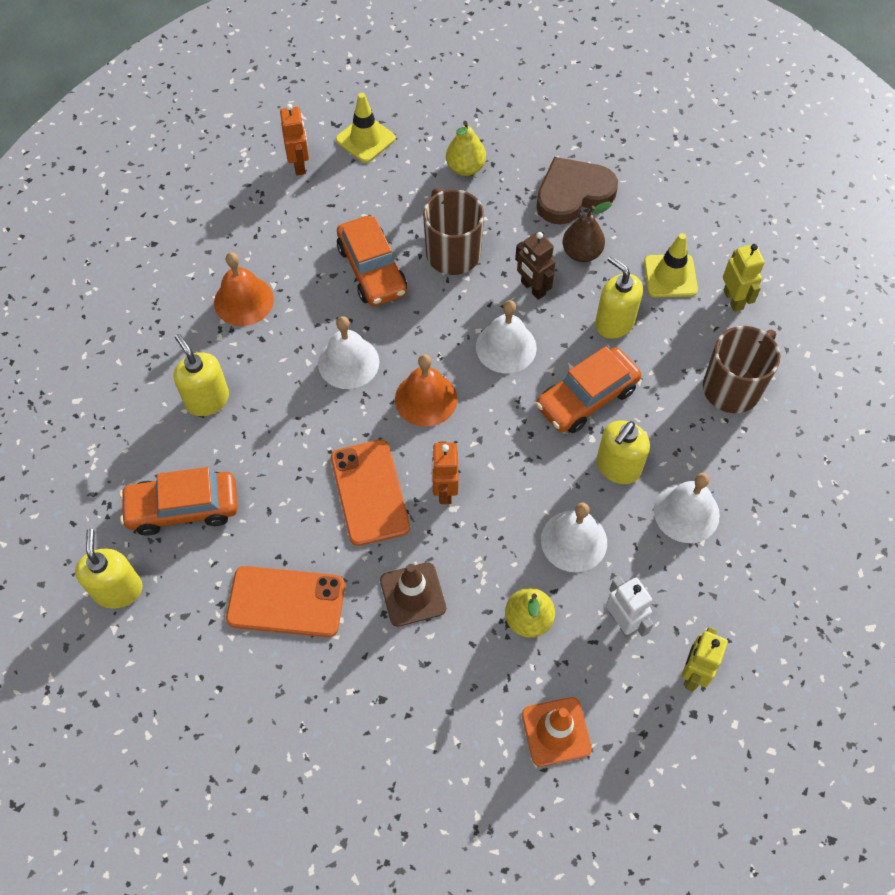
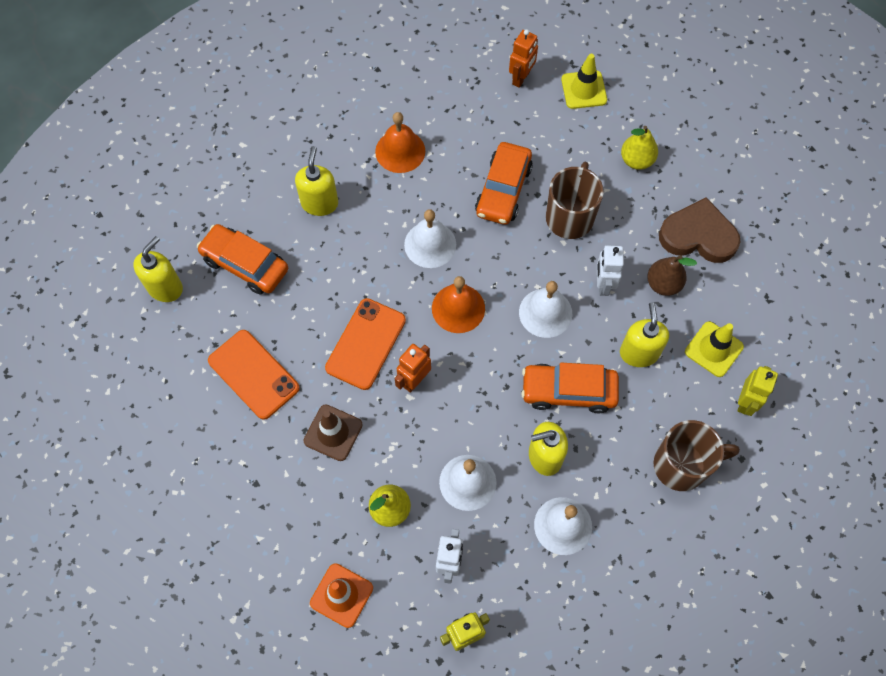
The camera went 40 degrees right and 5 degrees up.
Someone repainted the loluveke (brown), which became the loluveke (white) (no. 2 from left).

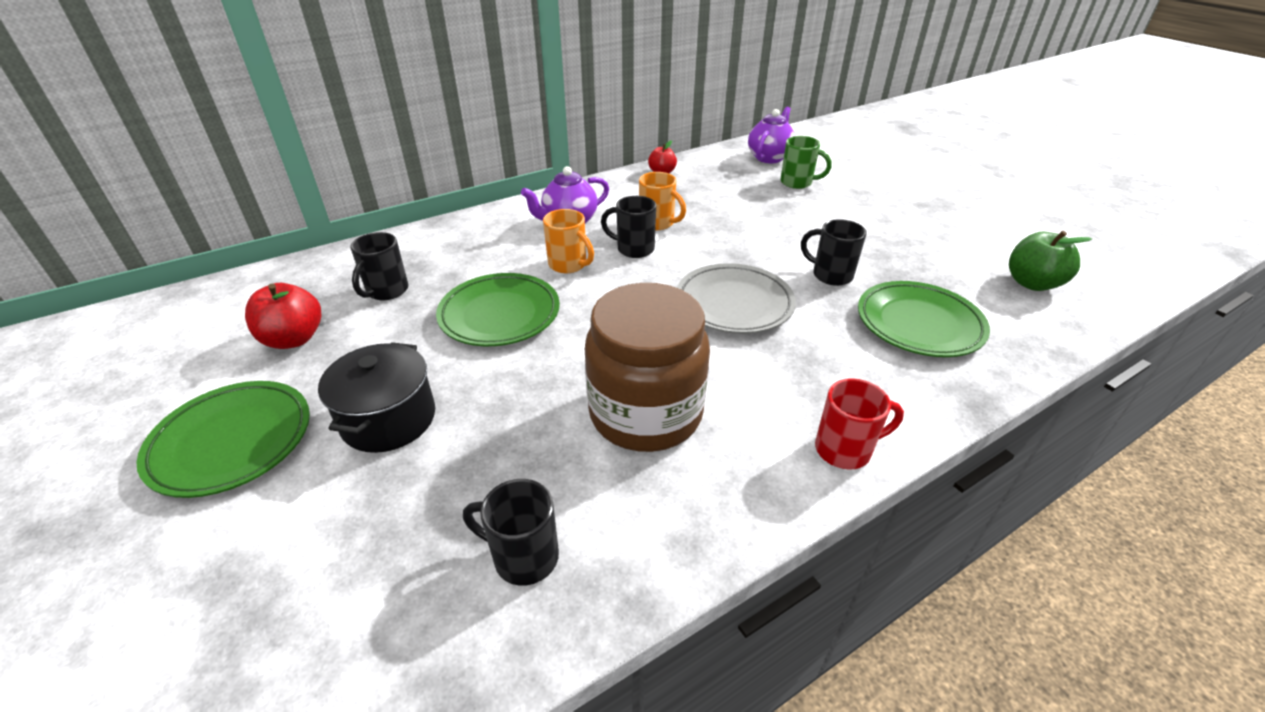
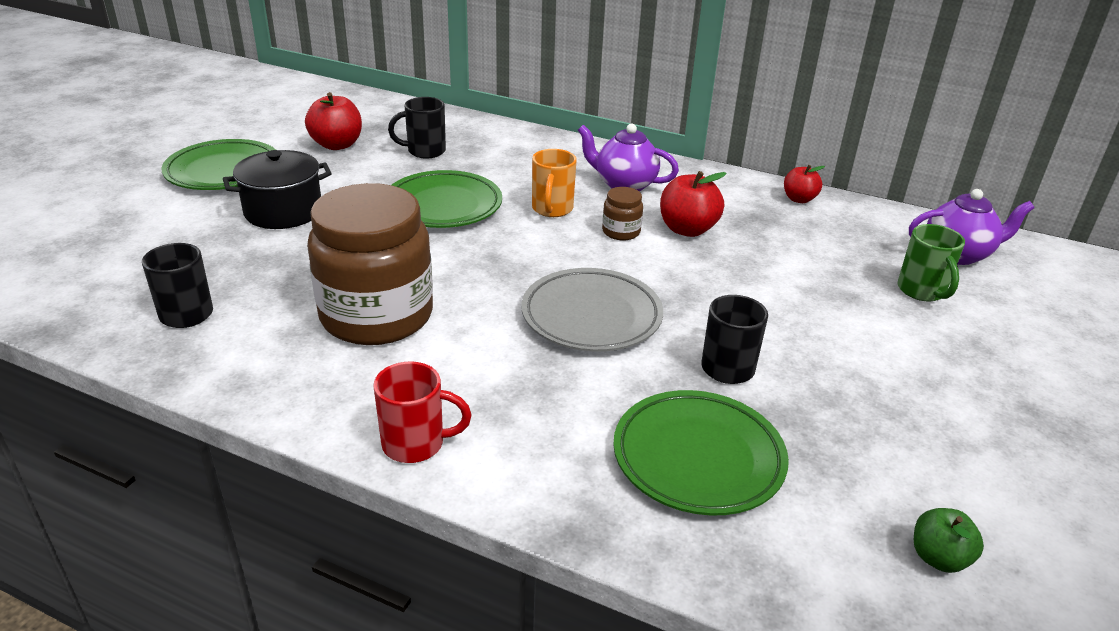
The camera went 55 degrees right and 5 degrees down.
Someone swapped the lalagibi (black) (no. 3 from left) for the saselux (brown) (no. 2 from left).
Someone swapped the lalagibi (orange) (no. 2 from left) for the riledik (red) (no. 2 from left).
Someone rotated the lalagibi (red) by 45 degrees counterclockwise.
Someone scaled the riledik (green) by 0.63.

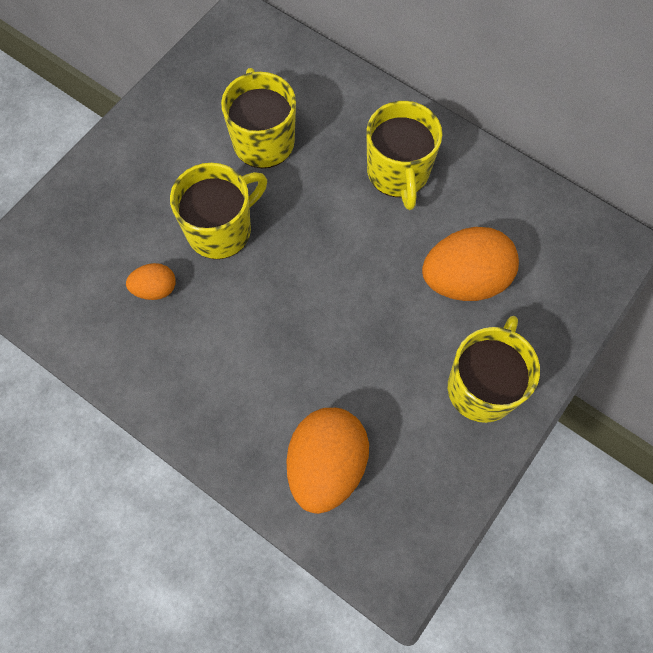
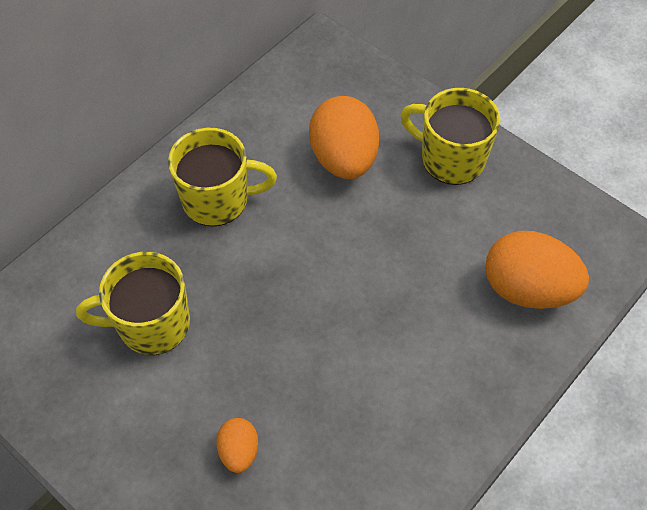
The camera went 85 degrees left and 10 degrees down.
Someone took away the lalagibi (yellow) (no. 1 from left).
Someone carried the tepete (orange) (no. 1 from left).

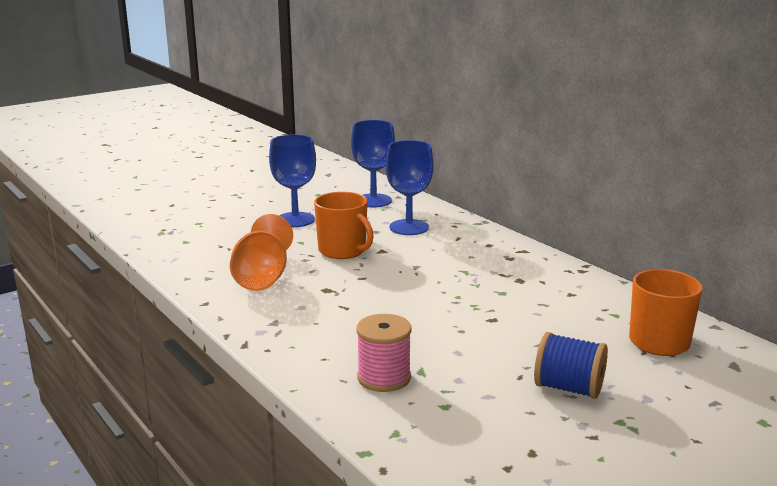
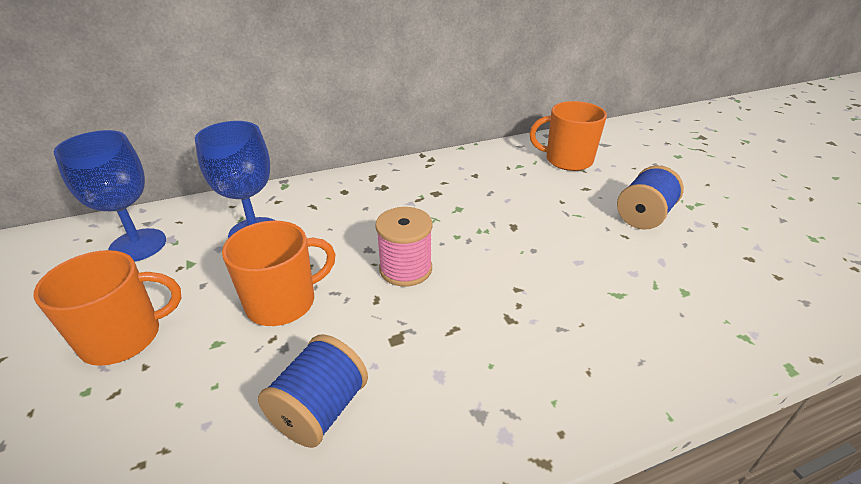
The camera went 75 degrees left and 15 degrees up.
Someone carried the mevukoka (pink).
Someone swapped the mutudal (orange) for the mevukoka (blue) (no. 1 from left).
Someone swapped the mutudal (blue) (no. 1 from left) for the lalagibi (orange) (no. 1 from left).

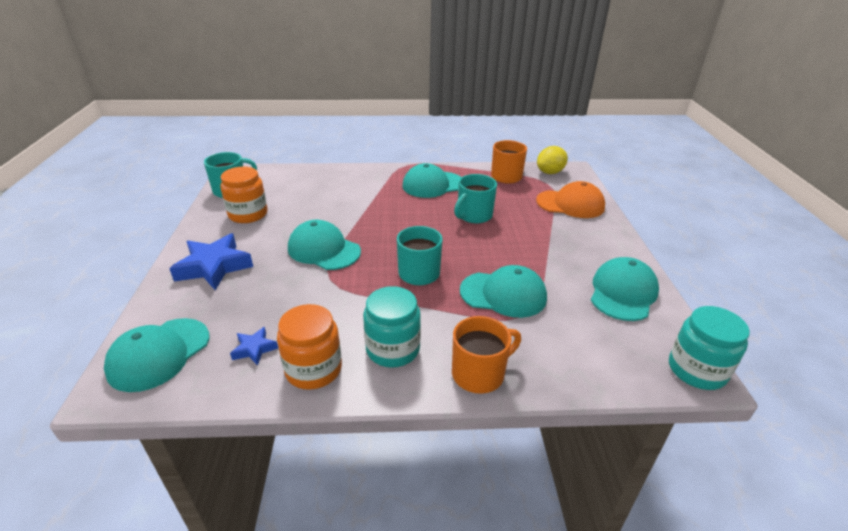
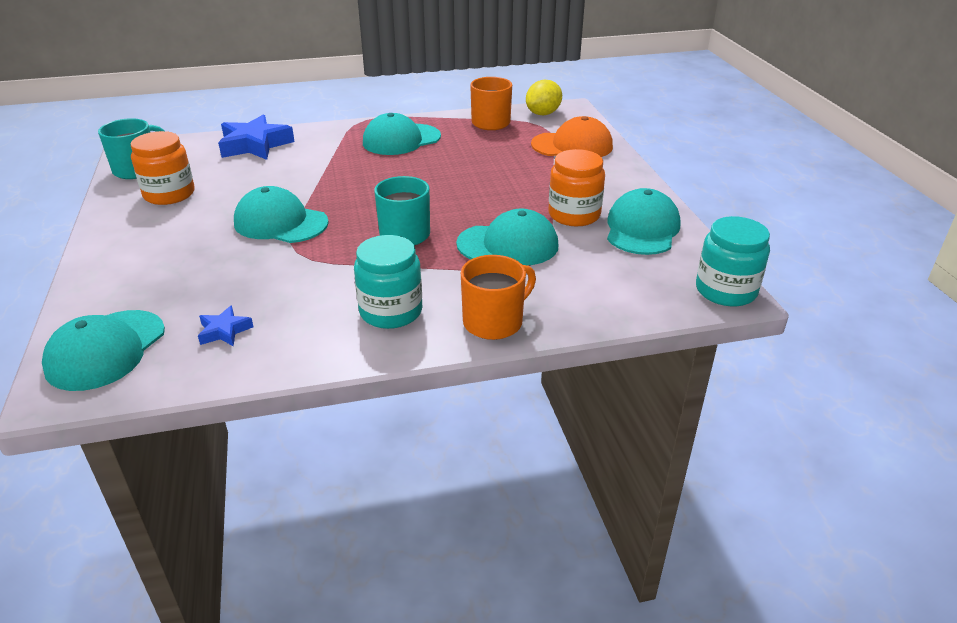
The camera went 10 degrees left and 0 degrees up.
Someone took away the lalagibi (turquoise) (no. 3 from left).
Someone carried the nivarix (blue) (no. 1 from left in the first image).
Someone carried the saselux (orange) (no. 2 from left).

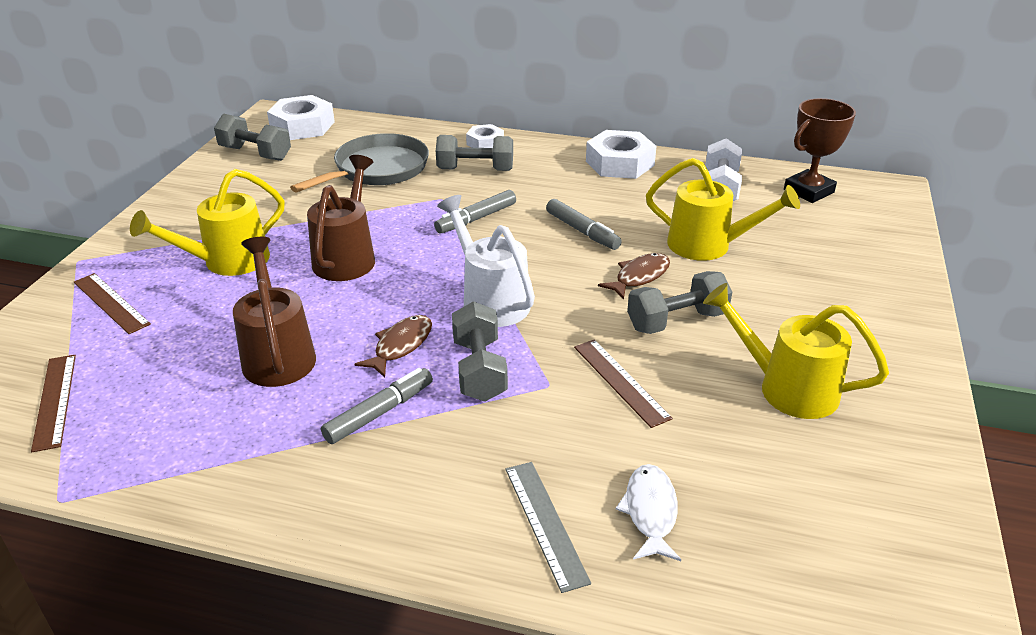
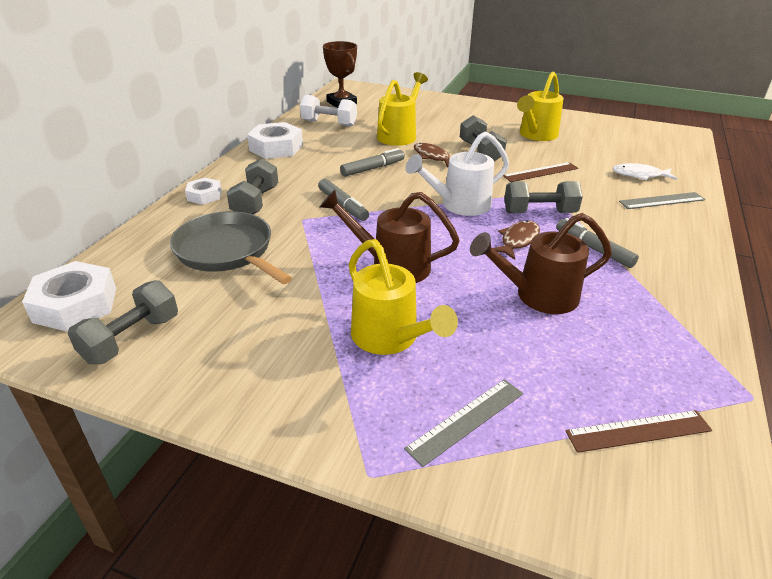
The camera went 85 degrees left and 0 degrees up.
Someone repainted the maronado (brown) (no. 2 from left), which became the maronado (grey) (no. 1 from left).
Someone rotated the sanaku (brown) (no. 1 from left in the first image) by 90 degrees clockwise.

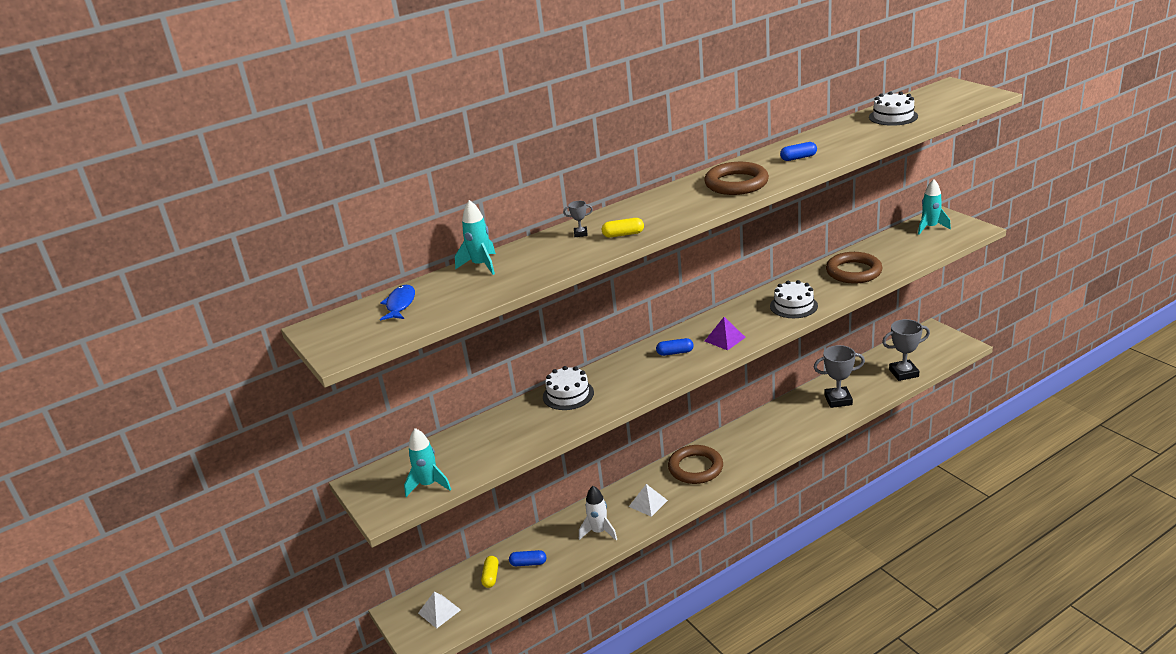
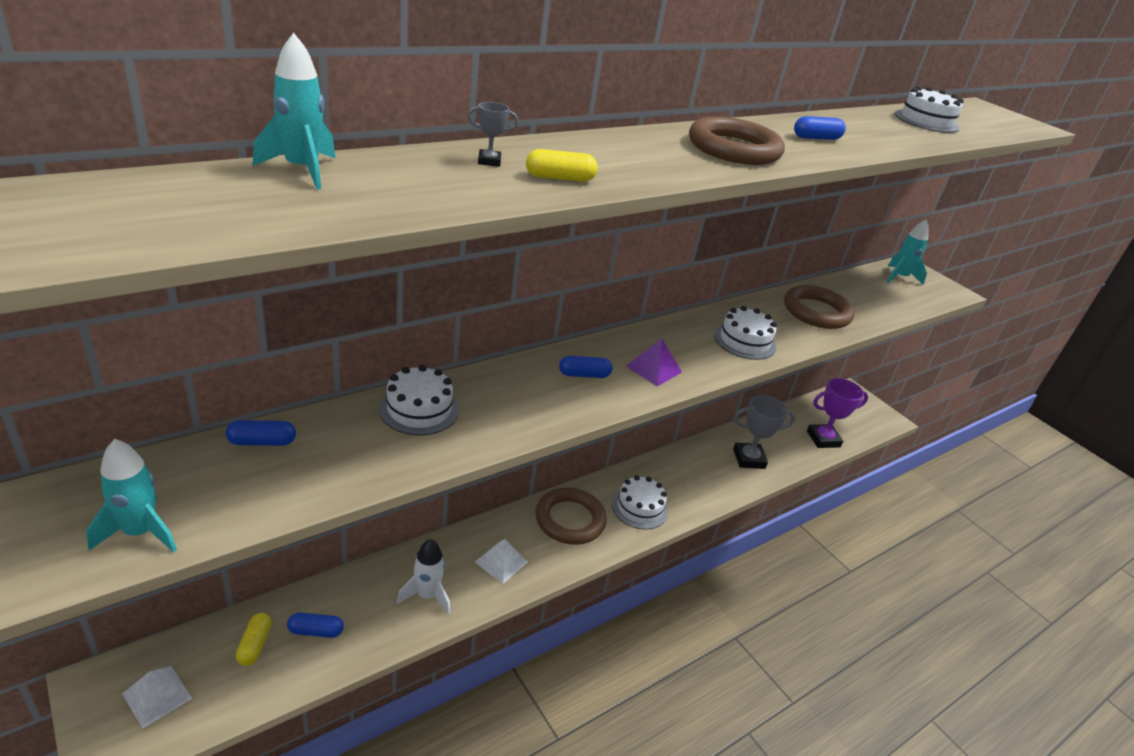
The camera went 10 degrees left and 5 degrees up.
Someone took away the sanaku (blue).
Someone put down the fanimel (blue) (no. 1 from left).
Someone put down the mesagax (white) (no. 2 from left).
Someone repainted the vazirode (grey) (no. 3 from left), which became the vazirode (purple).

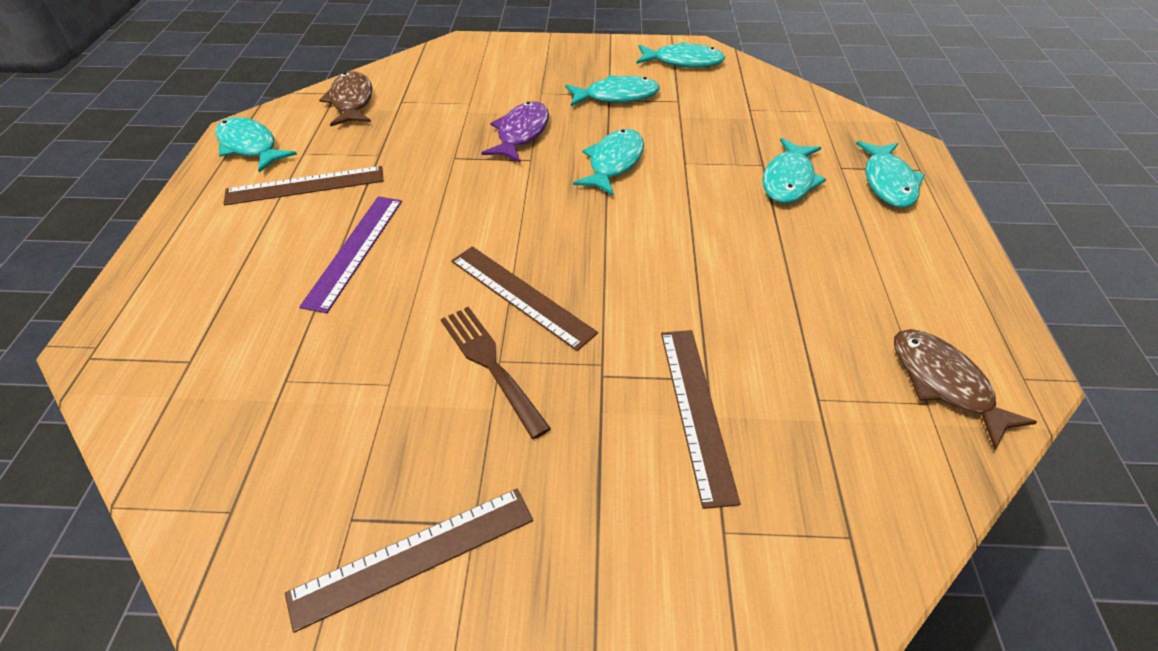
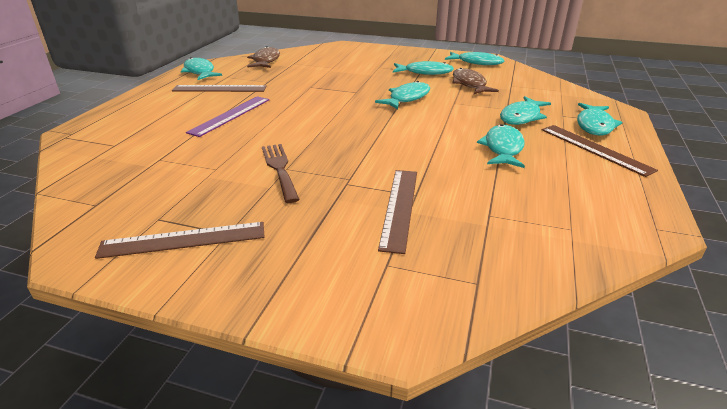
The camera went 15 degrees right and 15 degrees down.
Someone took away the sanaku (purple).
Someone put down the sanaku (turquoise) (no. 5 from left).
Someone carried the maronado (brown) (no. 3 from left in the first image).
Someone carried the sanaku (brown) (no. 2 from left).

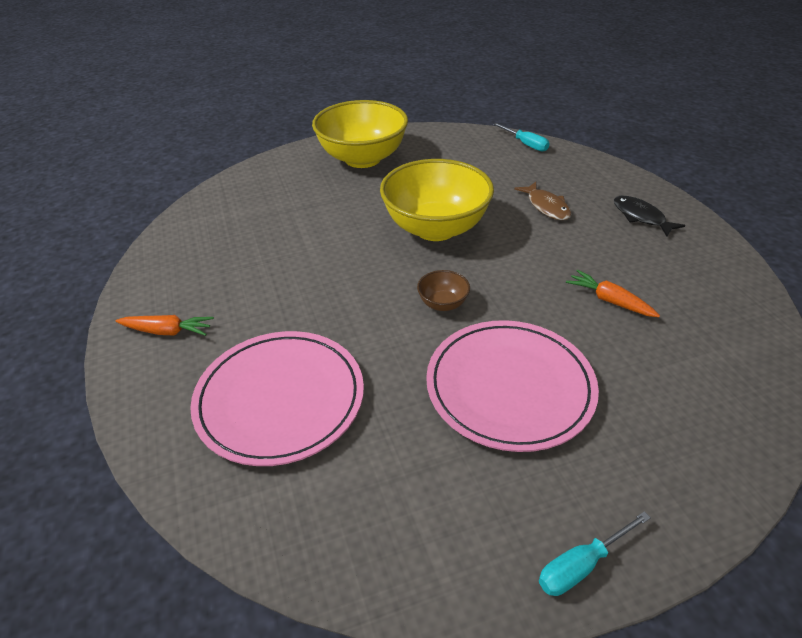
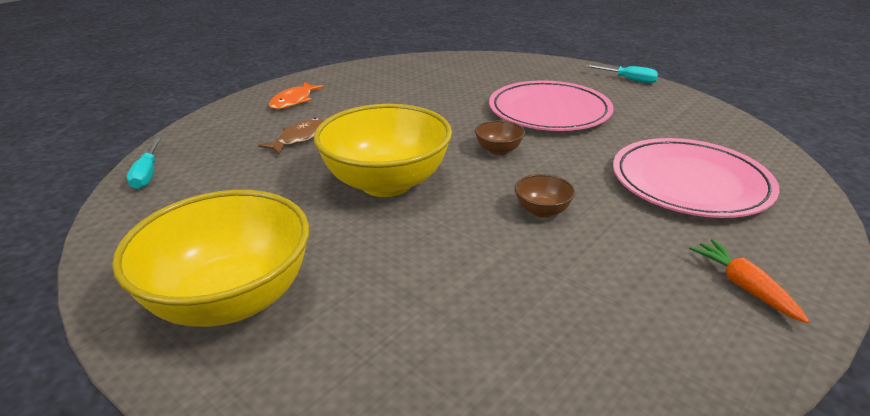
The camera went 120 degrees left and 10 degrees down.
Someone took away the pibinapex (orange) (no. 2 from left).
Someone put down the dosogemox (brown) (no. 2 from left).
Someone repainted the sanaku (black), which became the sanaku (orange).
Someone rotated the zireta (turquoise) (no. 1 from left) by 150 degrees clockwise.

